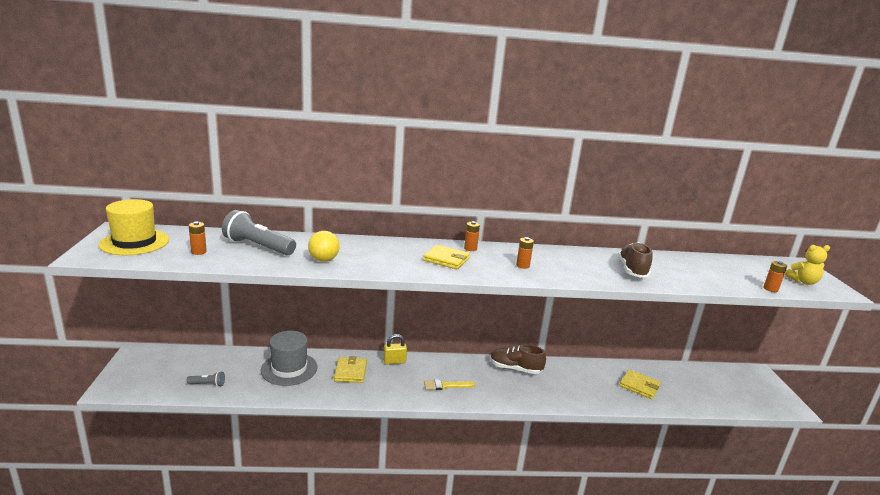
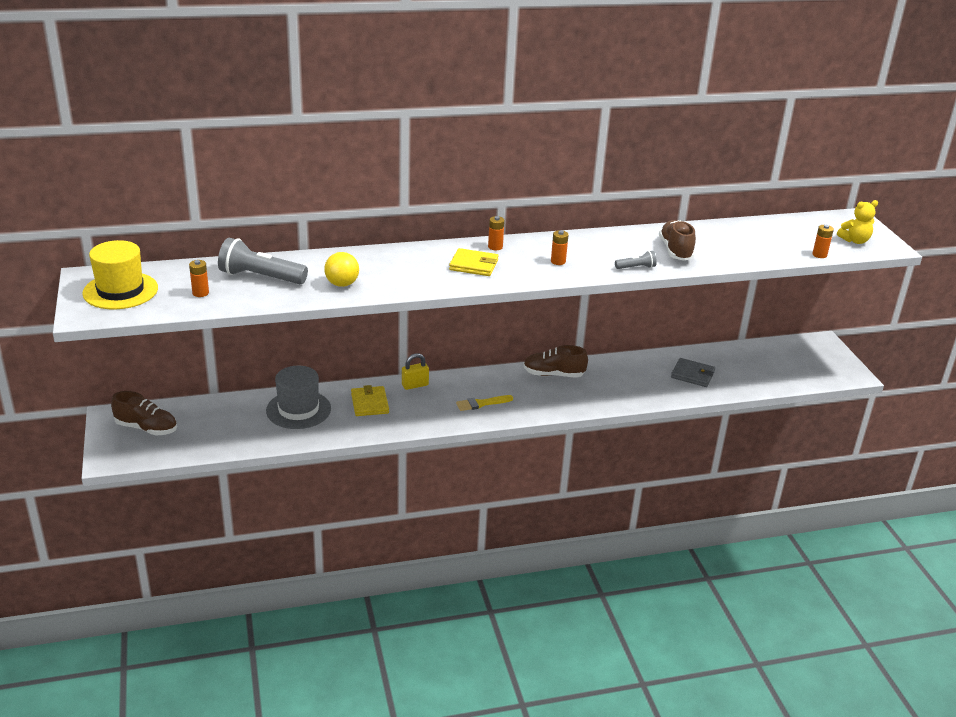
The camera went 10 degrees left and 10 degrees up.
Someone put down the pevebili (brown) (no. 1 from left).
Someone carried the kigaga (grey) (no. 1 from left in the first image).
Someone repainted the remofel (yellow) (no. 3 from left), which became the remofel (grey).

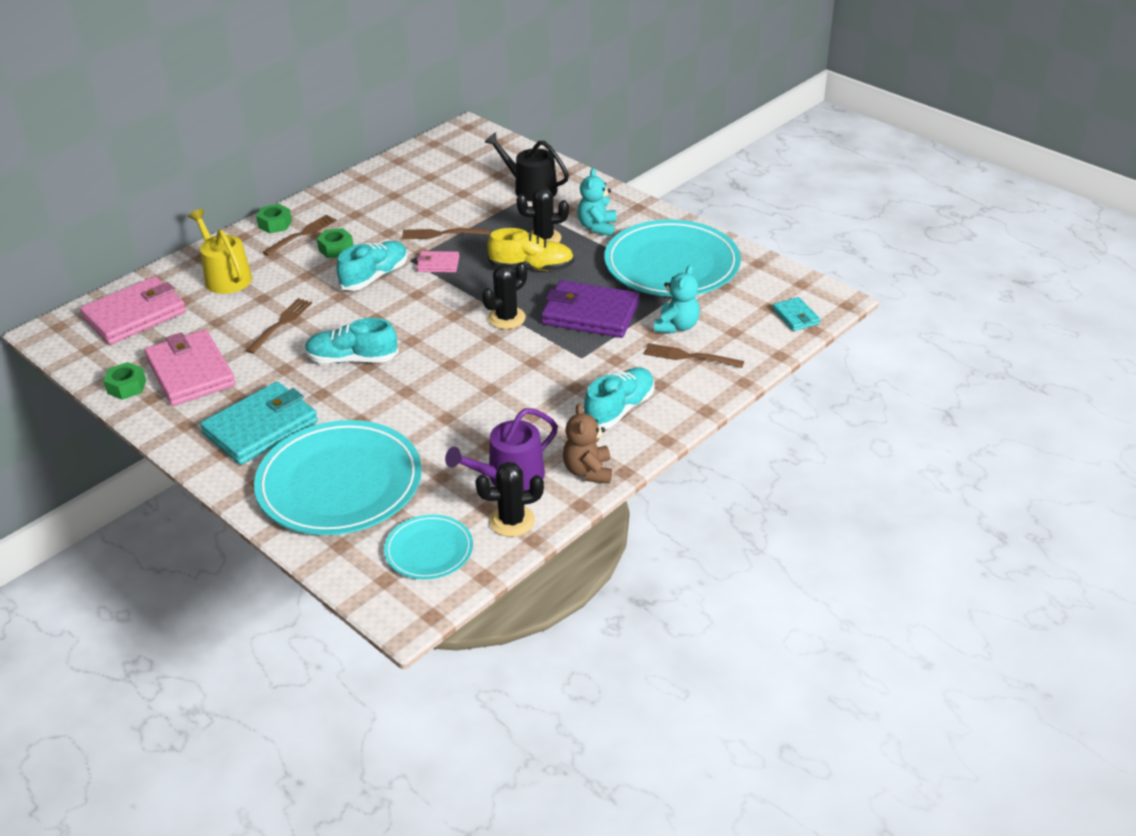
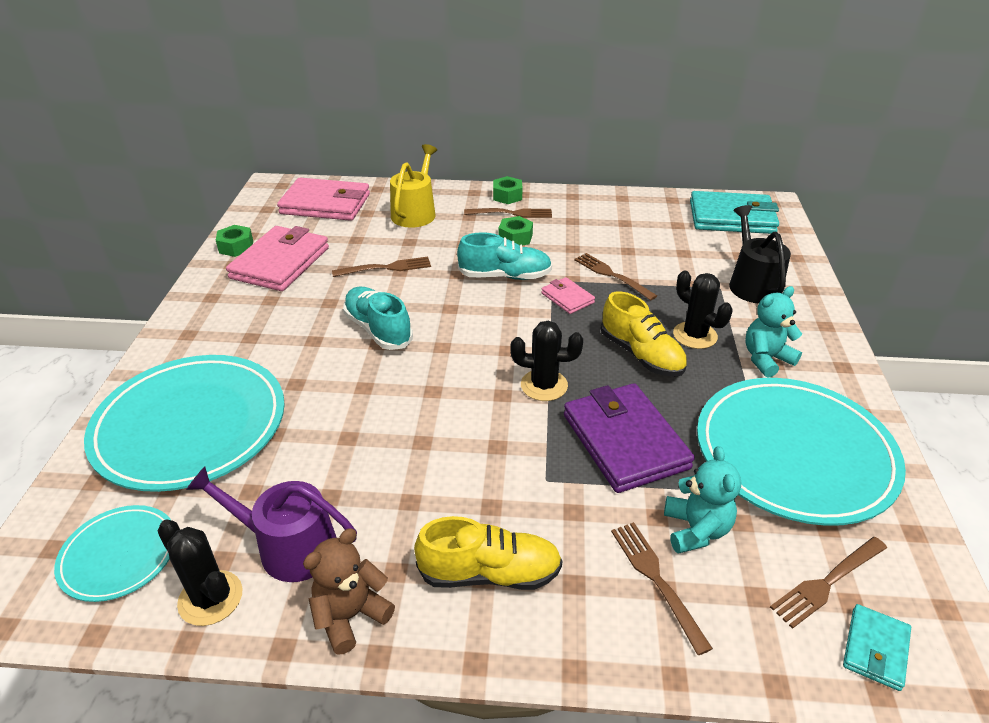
The camera went 50 degrees right and 0 degrees up.
Someone put down the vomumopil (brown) (no. 5 from left).
Someone carried the remofel (turquoise) (no. 1 from left).
Someone repainted the pevebili (turquoise) (no. 3 from left), which became the pevebili (yellow) (no. 1 from left).
Someone rotated the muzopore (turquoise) (no. 2 from left in the first image) by 75 degrees counterclockwise.

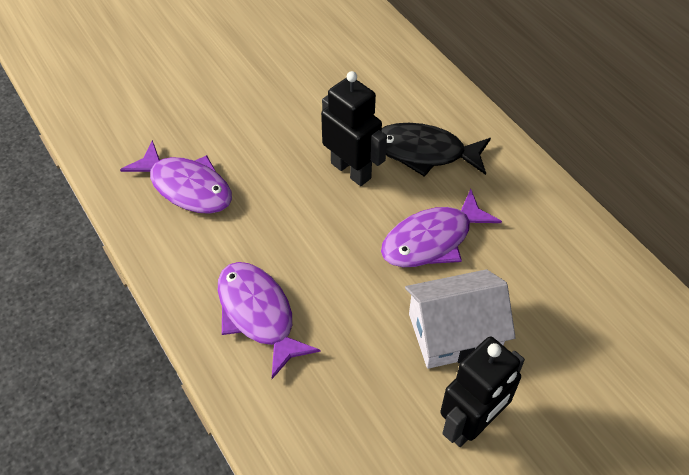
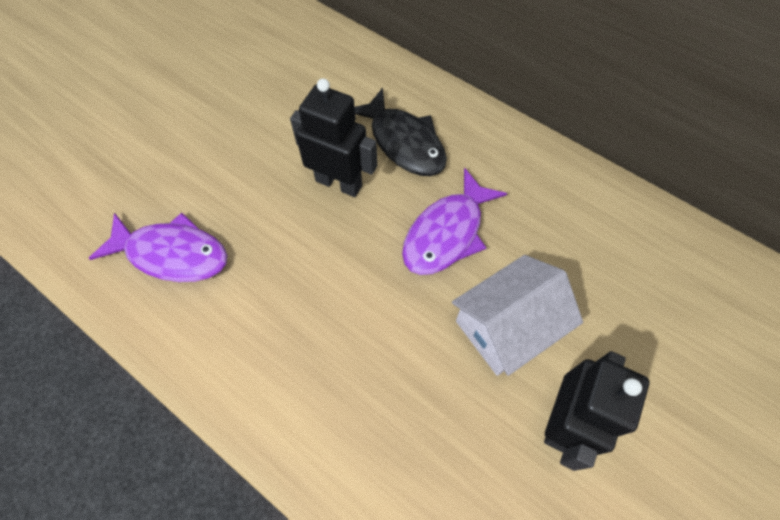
The camera went 20 degrees left and 10 degrees up.
Someone took away the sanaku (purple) (no. 2 from left).
Someone rotated the sanaku (black) by 120 degrees counterclockwise.

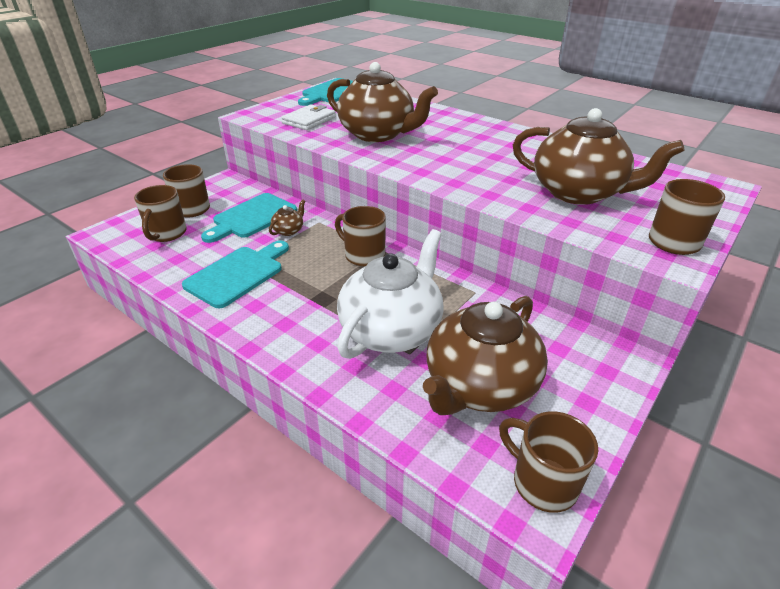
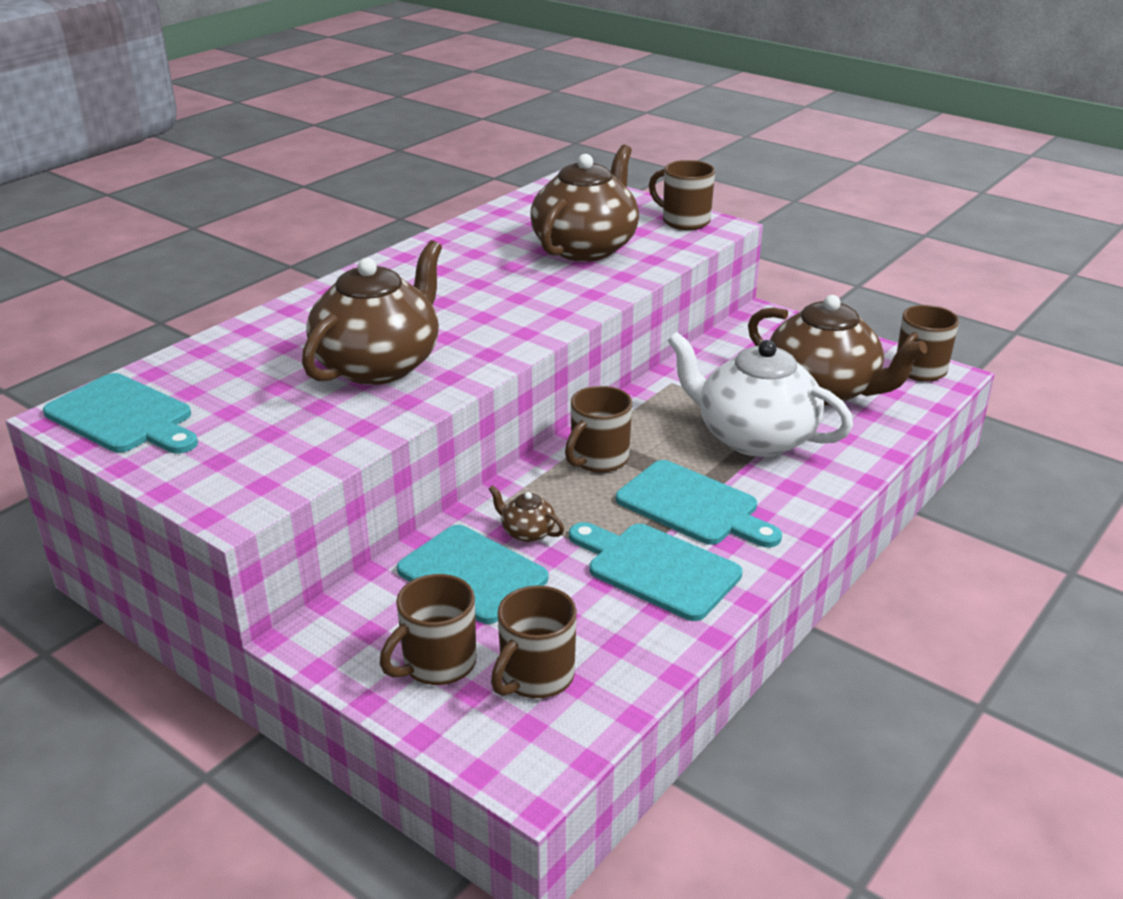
The camera went 90 degrees left and 5 degrees down.
Someone took away the remofel (white).
Someone put down the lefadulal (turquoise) (no. 4 from left).
Someone rotated the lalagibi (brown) (no. 1 from left in the first image) by 120 degrees clockwise.

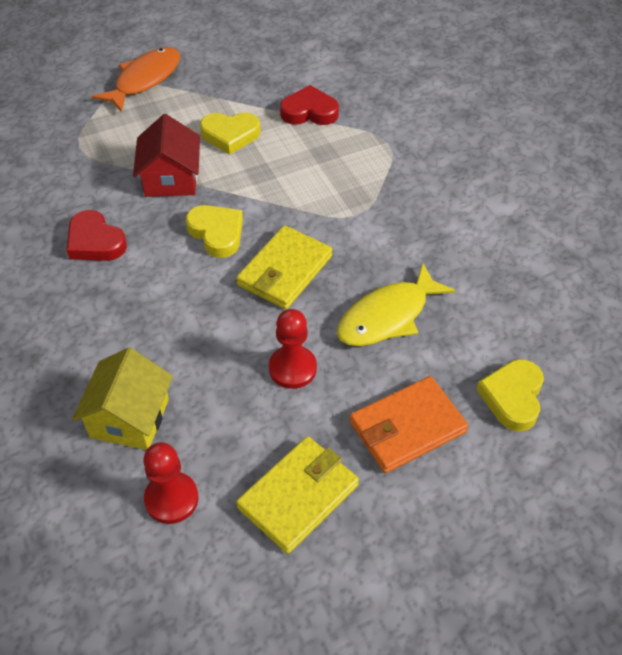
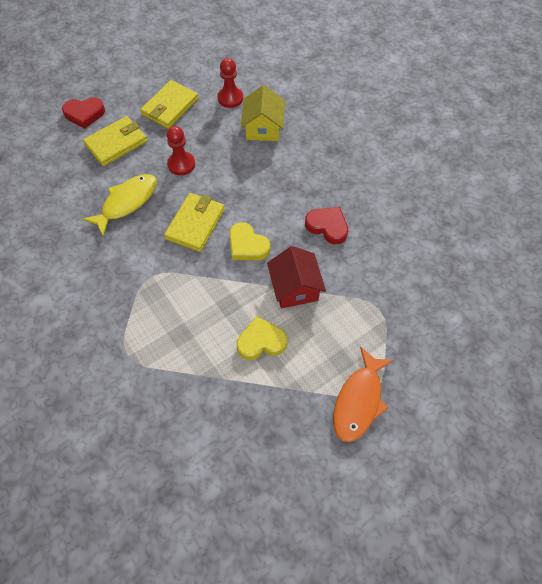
The camera went 170 degrees right and 10 degrees up.
Someone took away the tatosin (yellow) (no. 3 from left).
Someone carried the tatosin (red) (no. 2 from left in the first image).
Someone repainted the remofel (orange), which became the remofel (yellow) (no. 1 from left).

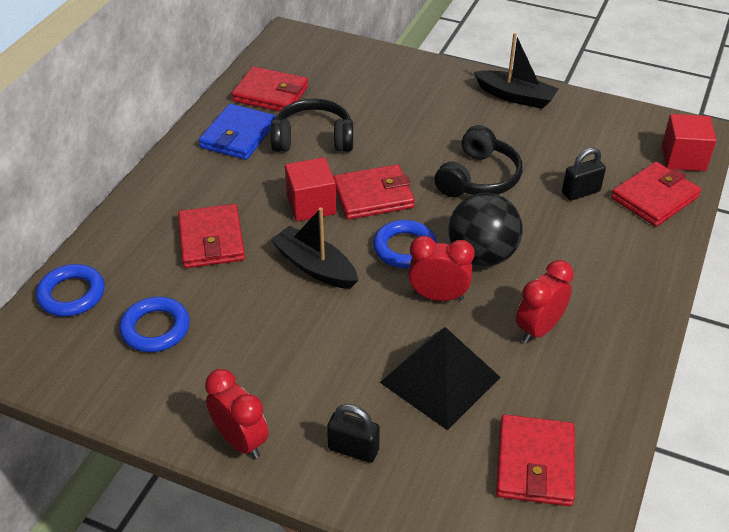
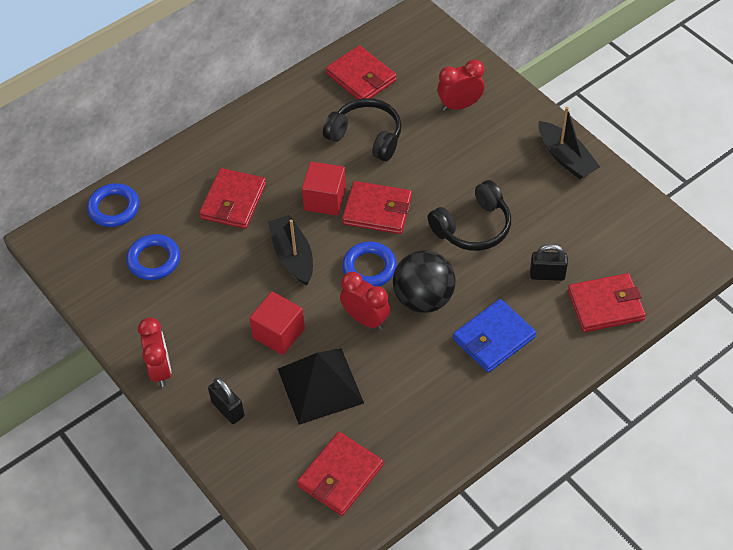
The camera went 30 degrees right and 10 degrees up.
Someone carried the remofel (blue).
Someone carried the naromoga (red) (no. 3 from left).
Someone carried the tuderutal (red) (no. 2 from left in the first image).

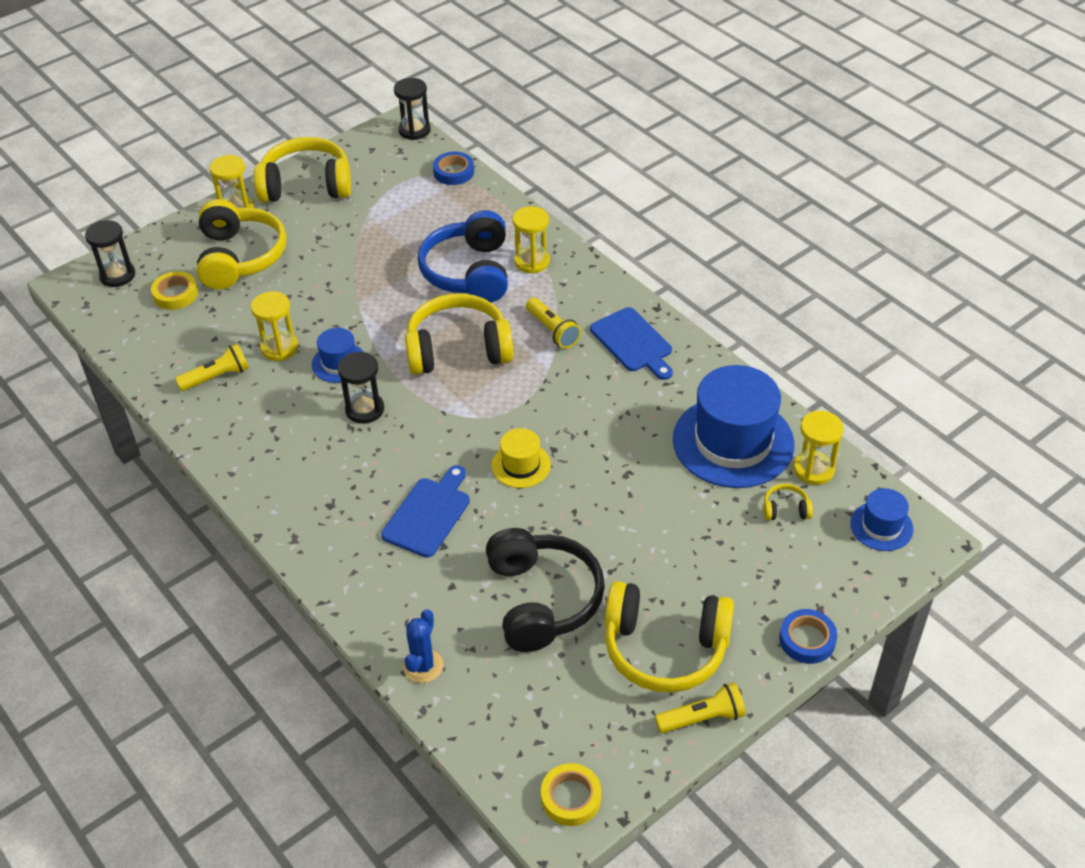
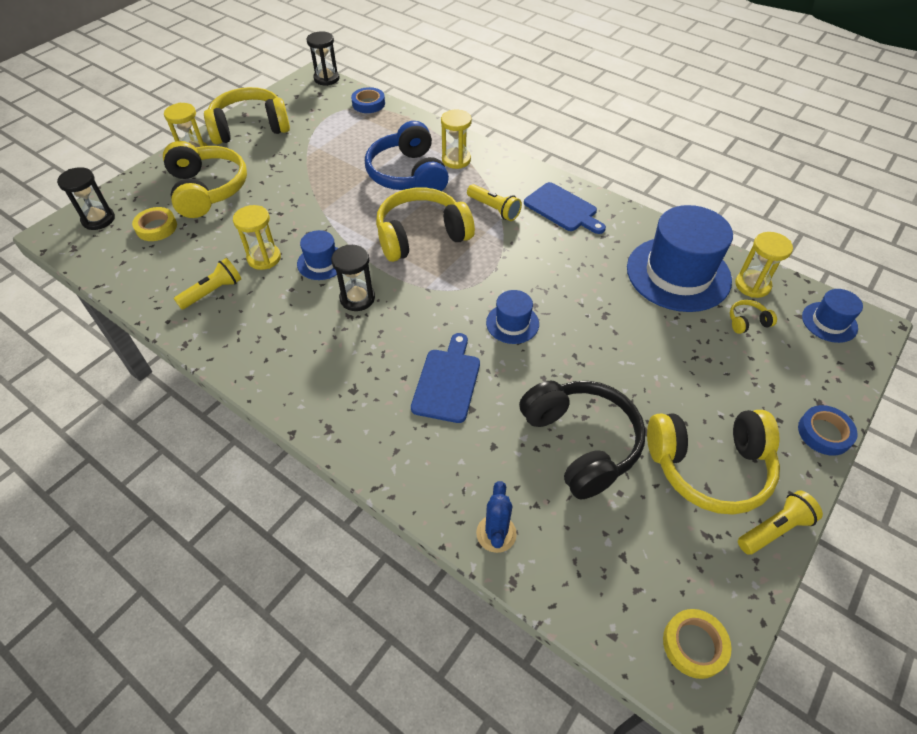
The camera went 15 degrees left and 5 degrees up.
Someone repainted the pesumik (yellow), which became the pesumik (blue) (no. 2 from left).

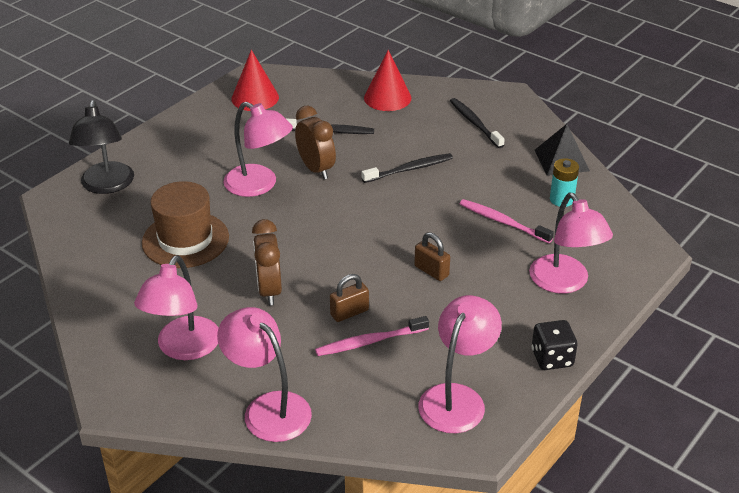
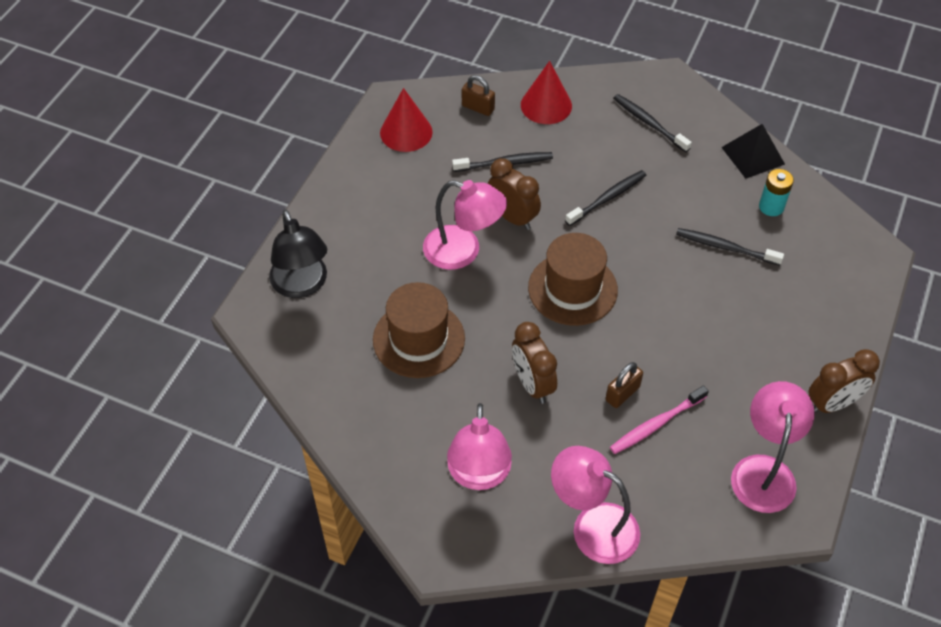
The camera went 15 degrees left and 15 degrees up.
Someone took away the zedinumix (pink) (no. 5 from left).
Someone put down the pesumik (brown) (no. 2 from left).
Someone carried the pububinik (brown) (no. 2 from left in the first image).
Someone swapped the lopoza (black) for the naromoga (brown) (no. 3 from left).
Someone repainted the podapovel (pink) (no. 2 from left), which became the podapovel (black) (no. 4 from left).

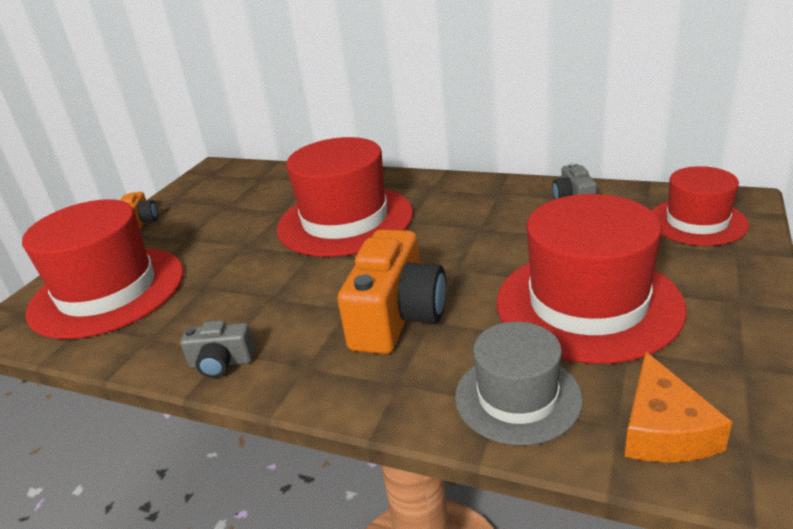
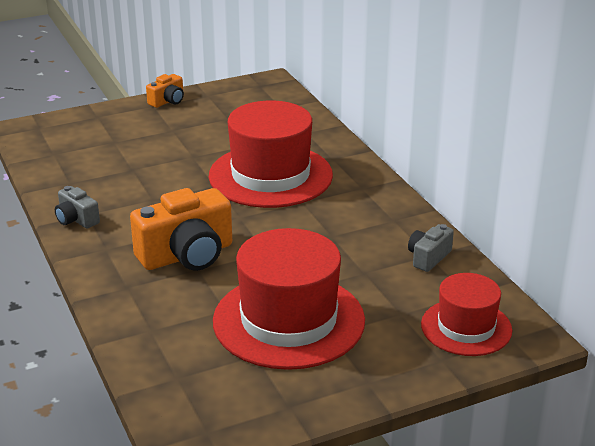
The camera went 40 degrees right and 0 degrees up.
Someone took away the pesumik (red) (no. 1 from left).
Someone took away the pesumik (grey).
Someone took away the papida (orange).

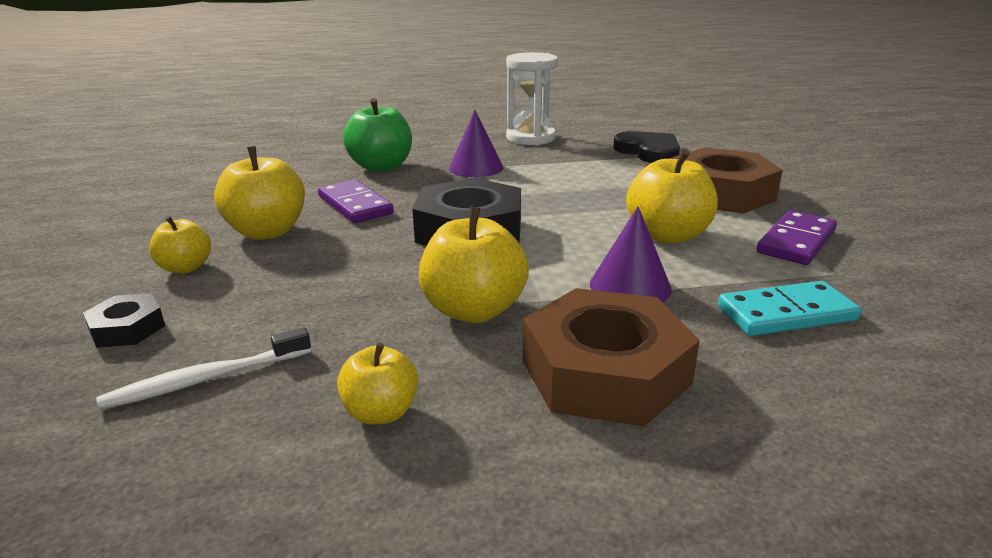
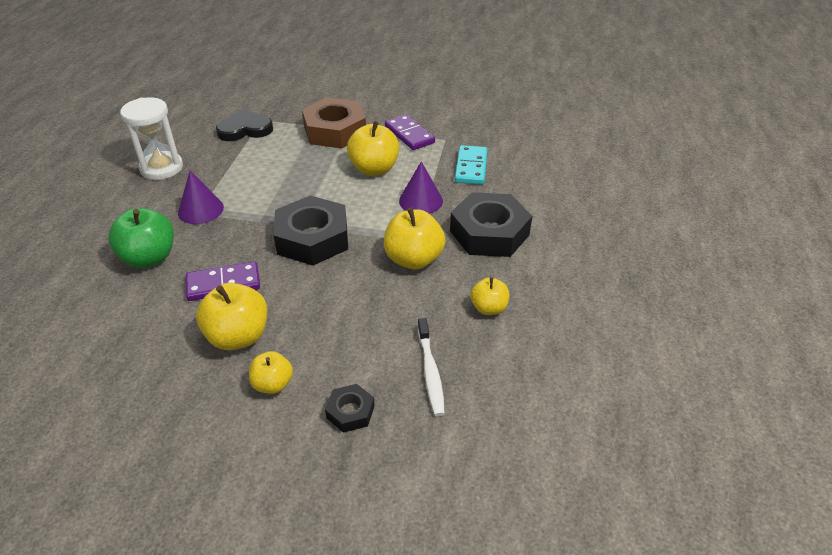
The camera went 70 degrees left and 15 degrees up.
Someone repainted the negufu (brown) (no. 1 from left), which became the negufu (black) (no. 3 from left).

